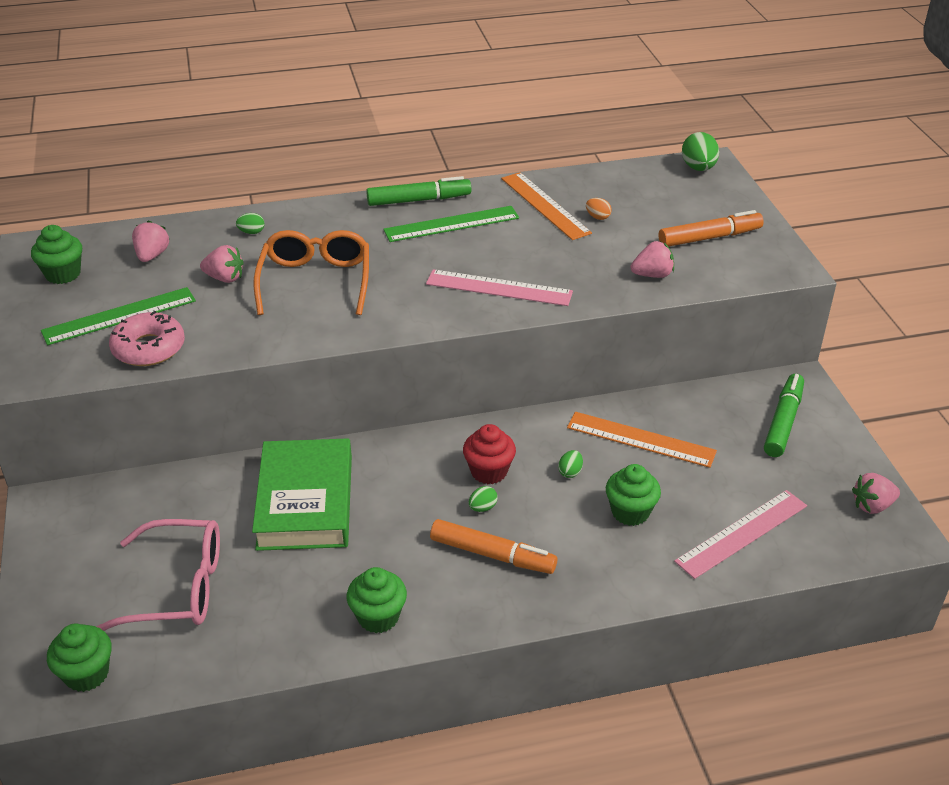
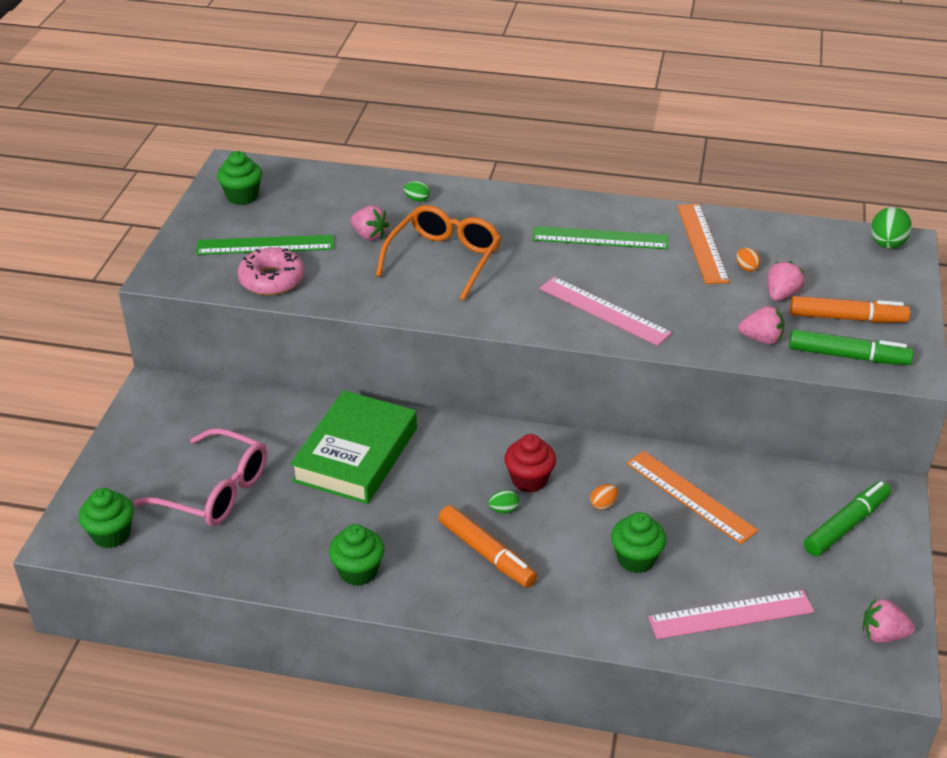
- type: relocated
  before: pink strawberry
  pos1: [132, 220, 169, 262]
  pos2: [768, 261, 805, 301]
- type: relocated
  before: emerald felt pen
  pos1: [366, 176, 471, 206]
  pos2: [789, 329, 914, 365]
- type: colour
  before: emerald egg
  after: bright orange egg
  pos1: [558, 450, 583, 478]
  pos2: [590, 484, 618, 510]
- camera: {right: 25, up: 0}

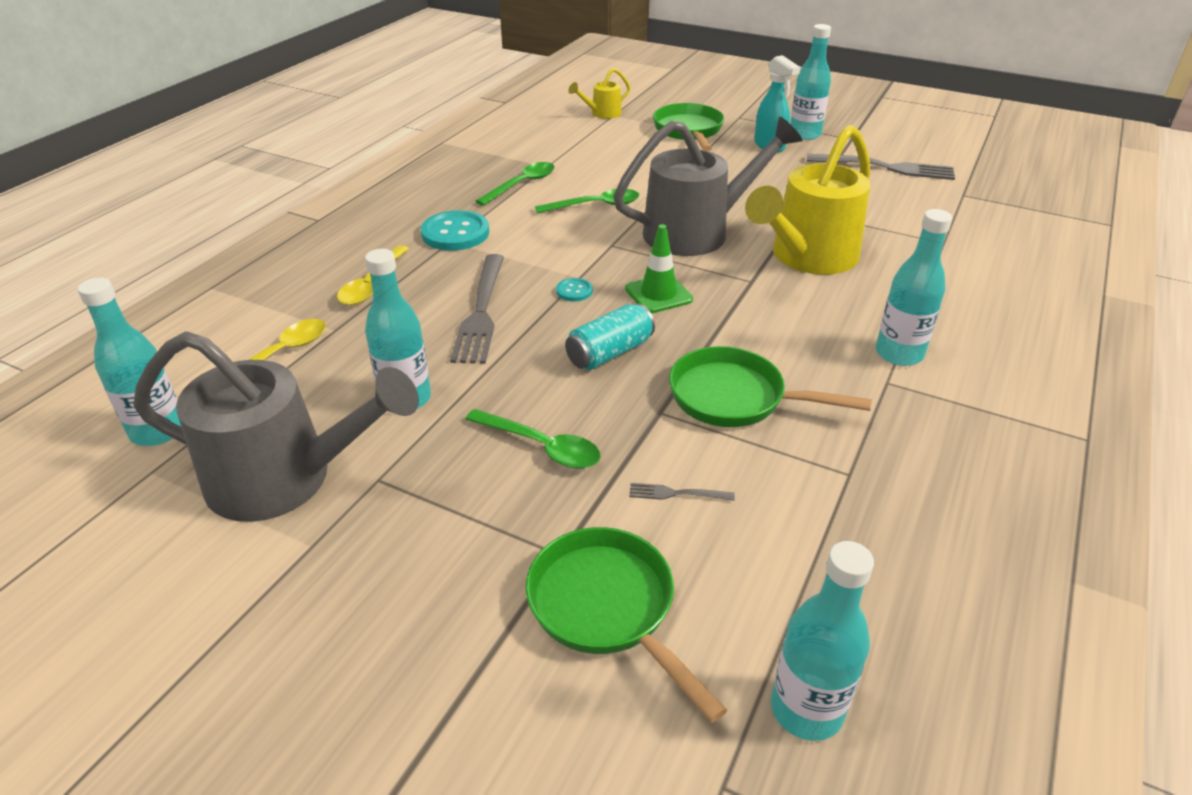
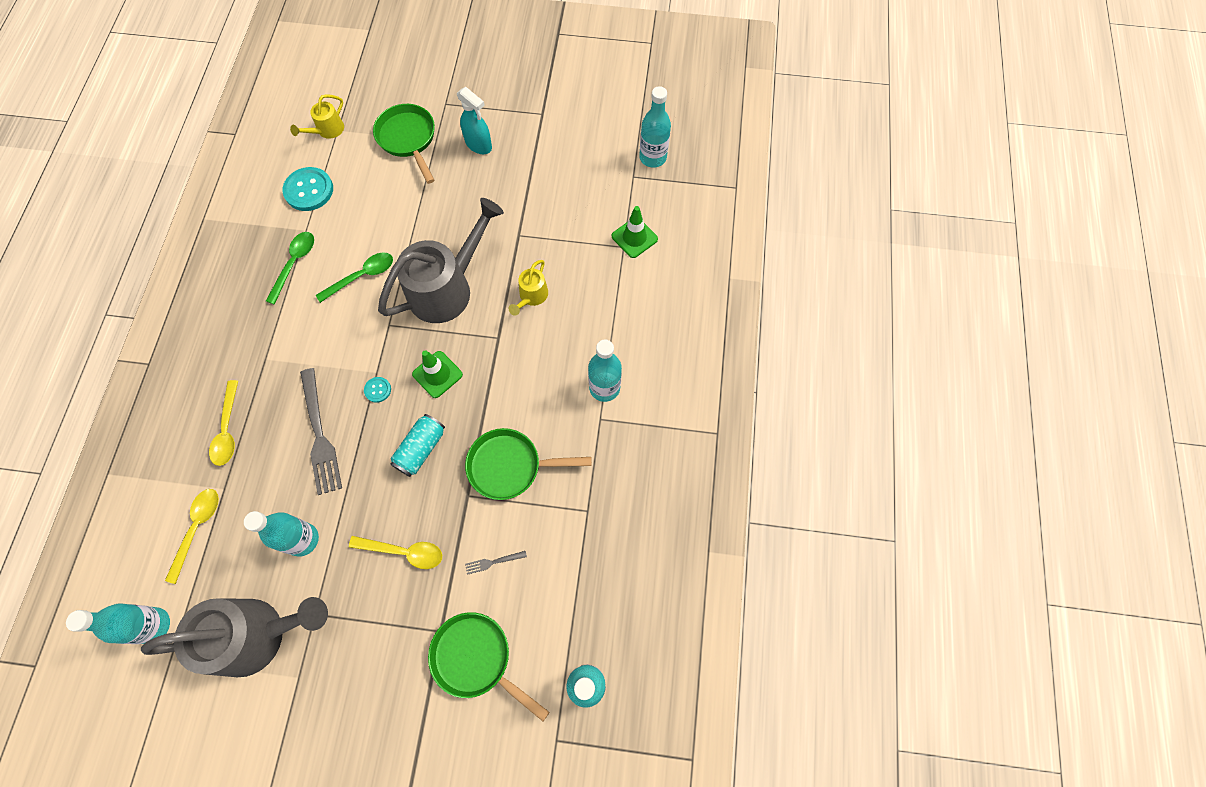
- type: missing
  before: gray fork
  pos1: [807, 154, 955, 180]
- type: appeared
  after: emerald road cone
  pos2: [612, 206, 658, 258]
- type: relocated
  before: turquoise shirt button
  pos1: [421, 210, 489, 251]
  pos2: [283, 167, 333, 211]
- type: relocated
  before: turquoise flask
  pos1: [790, 24, 831, 140]
  pos2: [639, 86, 671, 168]
- type: colour
  before: emerald spoon
  after: bright yellow spoon
  pos1: [465, 409, 601, 469]
  pos2: [349, 536, 442, 569]
- type: size
  before: bright yellow watering can
  pos1: [745, 125, 870, 275]
  pos2: [509, 260, 548, 316]
  scale: 0.46
- camera: {right: -20, up: 30}

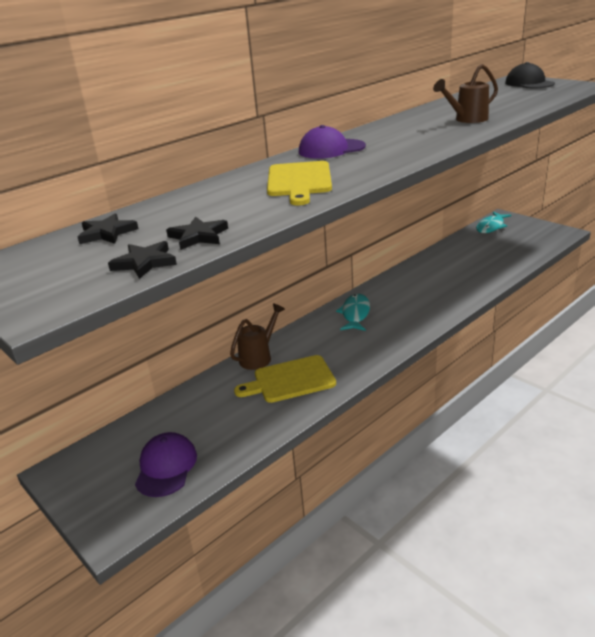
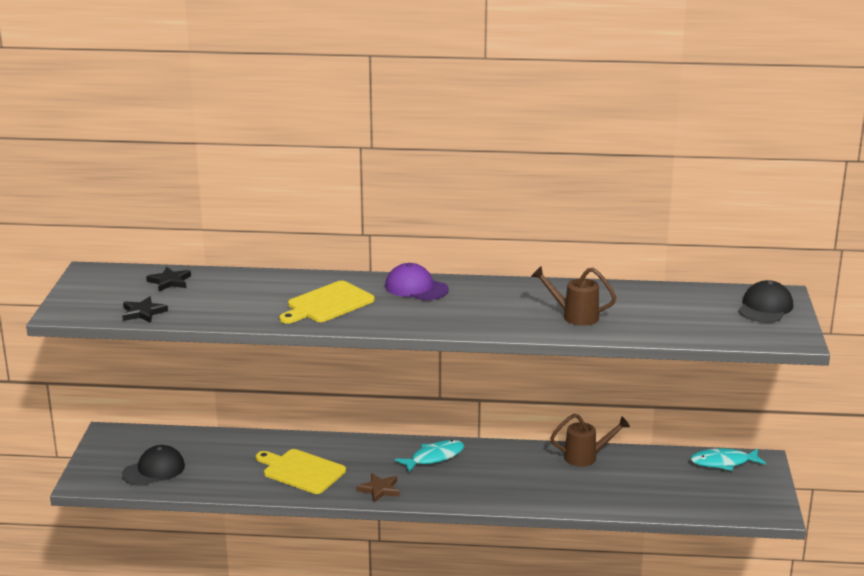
- type: missing
  before: jet-black star
  pos1: [166, 217, 228, 250]
- type: appeared
  after: dark brown star
  pos2: [356, 473, 400, 503]
- type: relocated
  before: dark brown watering can
  pos1: [230, 304, 285, 370]
  pos2: [550, 414, 630, 467]
- type: colour
  before: purple baseball cap
  after: jet-black baseball cap
  pos1: [135, 432, 197, 497]
  pos2: [122, 445, 185, 486]
- camera: {right: 45, up: -5}

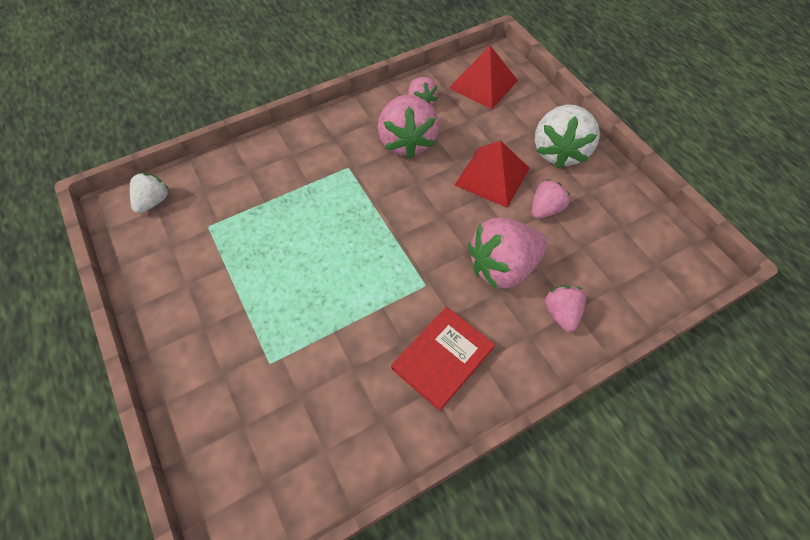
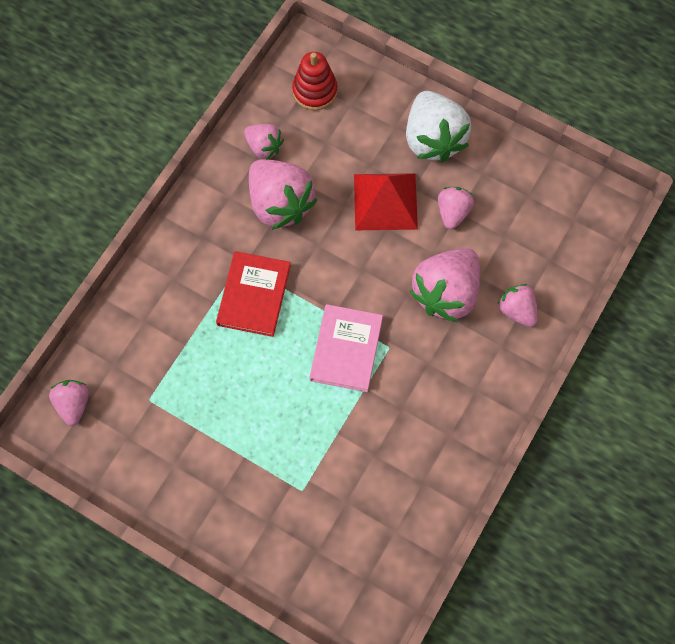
- type: appeared
  after: pink hardback
  pos2: [310, 304, 383, 392]
- type: relocated
  before: red hardback
  pos1: [391, 307, 495, 411]
  pos2: [216, 251, 291, 337]
- type: exchanged
  before: red pyramid shape
  after: red ring stacker
  pos1: [449, 46, 518, 109]
  pos2: [292, 52, 338, 111]
- type: colour
  before: pure white strawberry
  after: pink strawberry
  pos1: [130, 173, 169, 214]
  pos2: [49, 380, 89, 426]
- camera: {right: -30, up: 10}

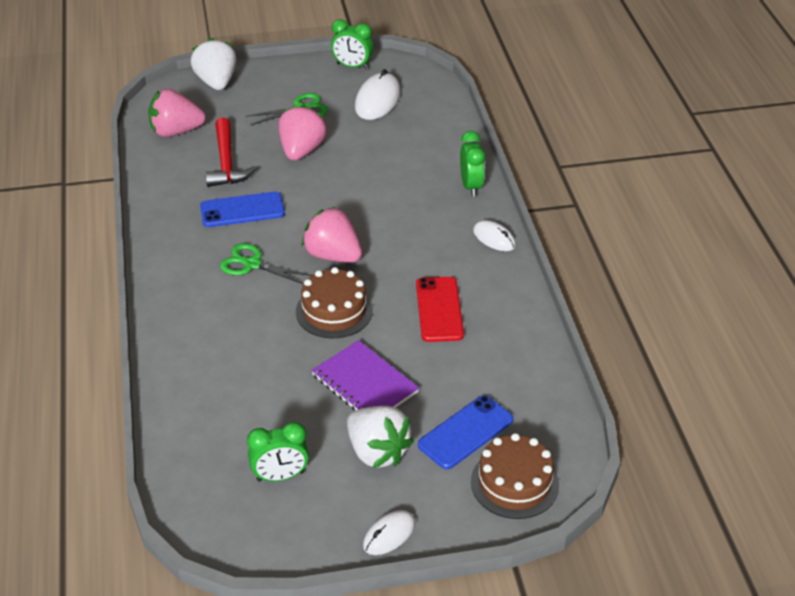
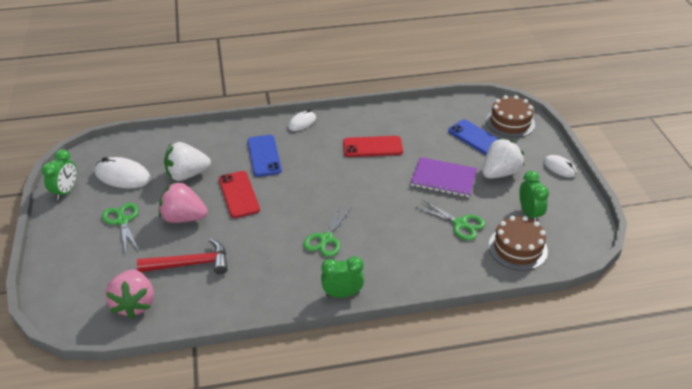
- type: missing
  before: pink strawberry
  pos1: [301, 207, 362, 263]
- type: appeared
  after: red mobile phone
  pos2: [219, 171, 260, 218]
- type: appeared
  after: emerald scissors
  pos2: [416, 199, 485, 240]
- type: relocated
  before: pure white strawberry
  pos1: [191, 38, 237, 90]
  pos2: [164, 142, 211, 181]
- type: relocated
  before: cobalt mobile phone
  pos1: [200, 192, 285, 227]
  pos2: [247, 135, 282, 177]
- type: relocated
  before: dark brown cake
  pos1: [296, 267, 373, 338]
  pos2: [488, 216, 548, 271]
- type: relocated
  before: emerald bedside clock
  pos1: [460, 131, 485, 197]
  pos2: [321, 256, 364, 298]
- type: spun
  before: purple notebook
  pos1: [312, 340, 419, 410]
  pos2: [411, 157, 477, 197]
  turn: 60
- camera: {right: -90, up: 0}

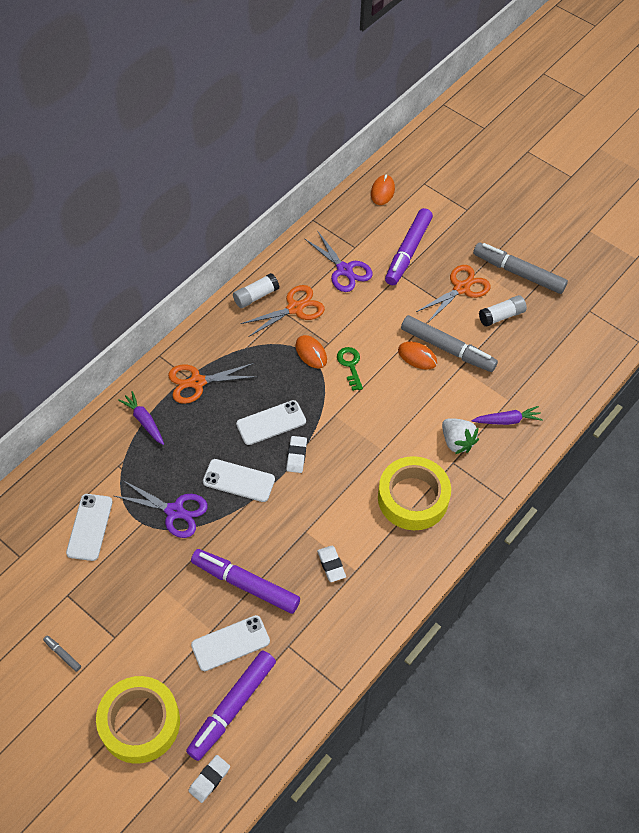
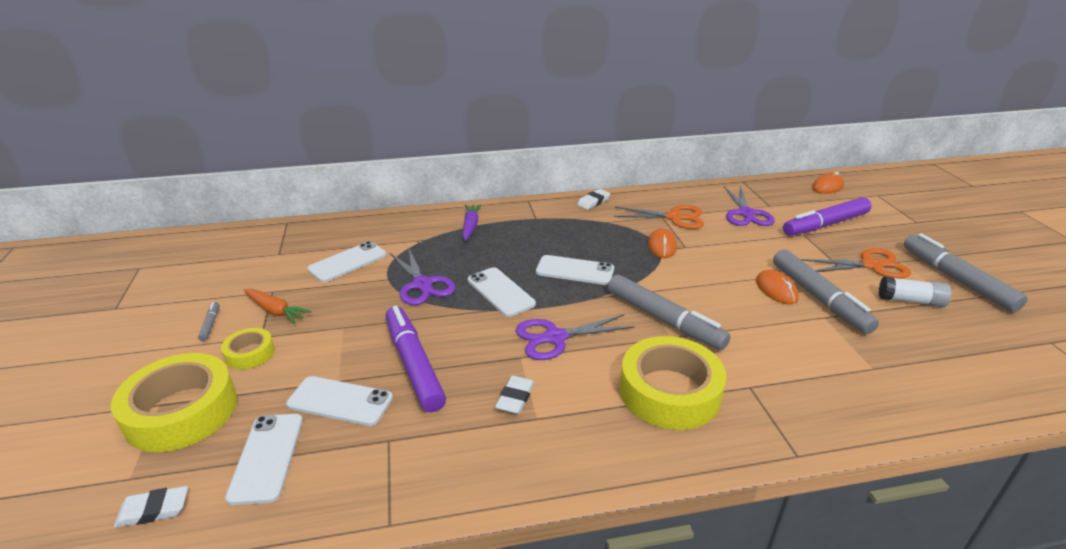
- type: missing
  before: bright orange scissors
  pos1: [168, 363, 258, 404]
- type: missing
  before: pure white glue stick
  pos1: [233, 273, 279, 308]
- type: missing
  before: emerald key
  pos1: [337, 347, 363, 391]
- type: missing
  before: pure white strawberry
  pos1: [442, 418, 479, 454]
- type: missing
  before: purple toy carrot
  pos1: [471, 406, 543, 425]
- type: appeared
  after: bright yellow sticky tape
  pos2: [221, 328, 275, 369]
- type: appeared
  after: bright orange toy carrot
  pos2: [244, 289, 311, 324]
- type: appeared
  after: purple scissors
  pos2: [516, 314, 634, 360]
- type: appeared
  after: gray felt pen
  pos2: [608, 274, 731, 350]
- type: relocated
  before: pure white gum eraser
  pos1: [286, 436, 307, 473]
  pos2: [577, 189, 610, 210]
- type: exchanged
  before: purple felt pen
  after: pure white mobile phone
  pos1: [186, 651, 276, 761]
  pos2: [225, 414, 303, 505]
- camera: {right: 40, up: -25}

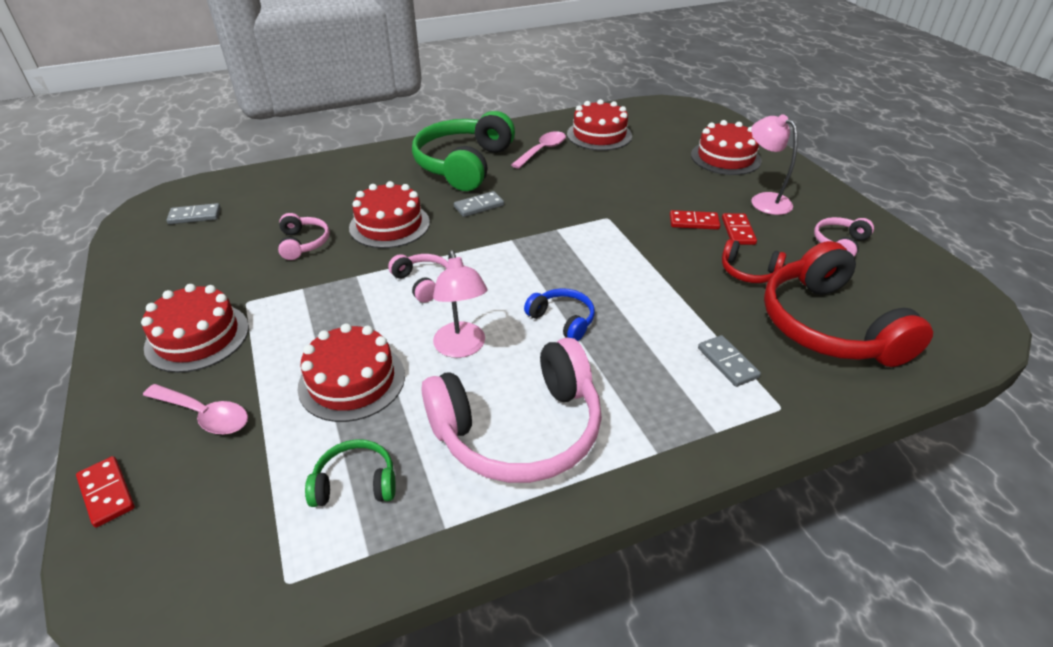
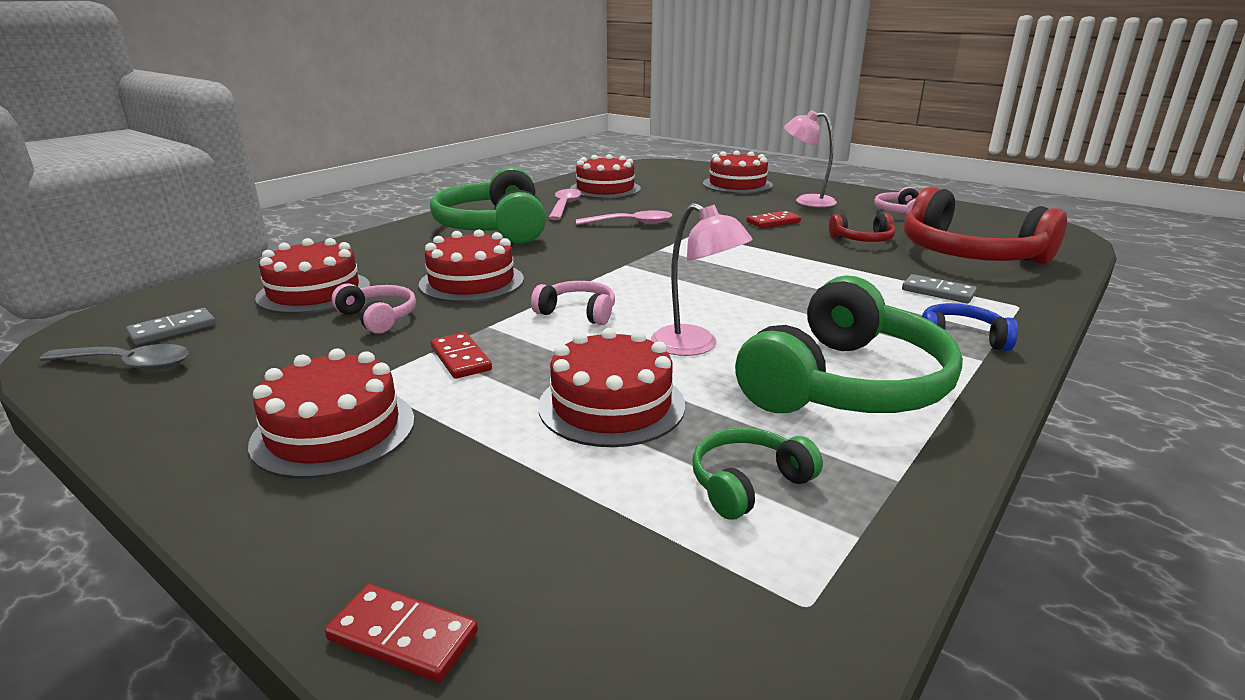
- type: missing
  before: gray domino
  pos1: [454, 191, 504, 217]
- type: appeared
  after: gray spoon
  pos2: [39, 344, 189, 370]
- type: appeared
  after: red cake
  pos2: [255, 238, 370, 314]
- type: relocated
  before: pink spoon
  pos1: [143, 384, 248, 434]
  pos2: [576, 210, 672, 225]
- type: relocated
  before: cobalt over-ear headphones
  pos1: [524, 288, 595, 341]
  pos2: [921, 303, 1018, 351]
- type: relocated
  before: red domino
  pos1: [722, 213, 757, 245]
  pos2: [431, 332, 492, 379]
- type: colour
  before: pink over-ear headphones
  after: emerald over-ear headphones
  pos1: [421, 337, 602, 483]
  pos2: [735, 275, 963, 413]
- camera: {right: -30, up: -15}

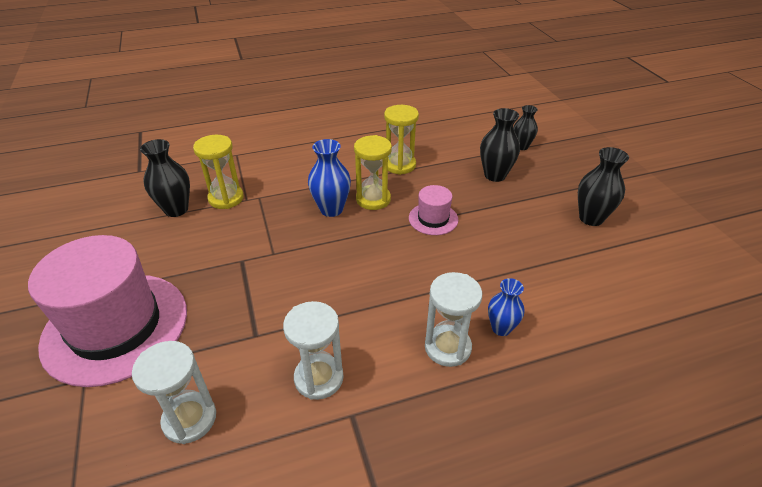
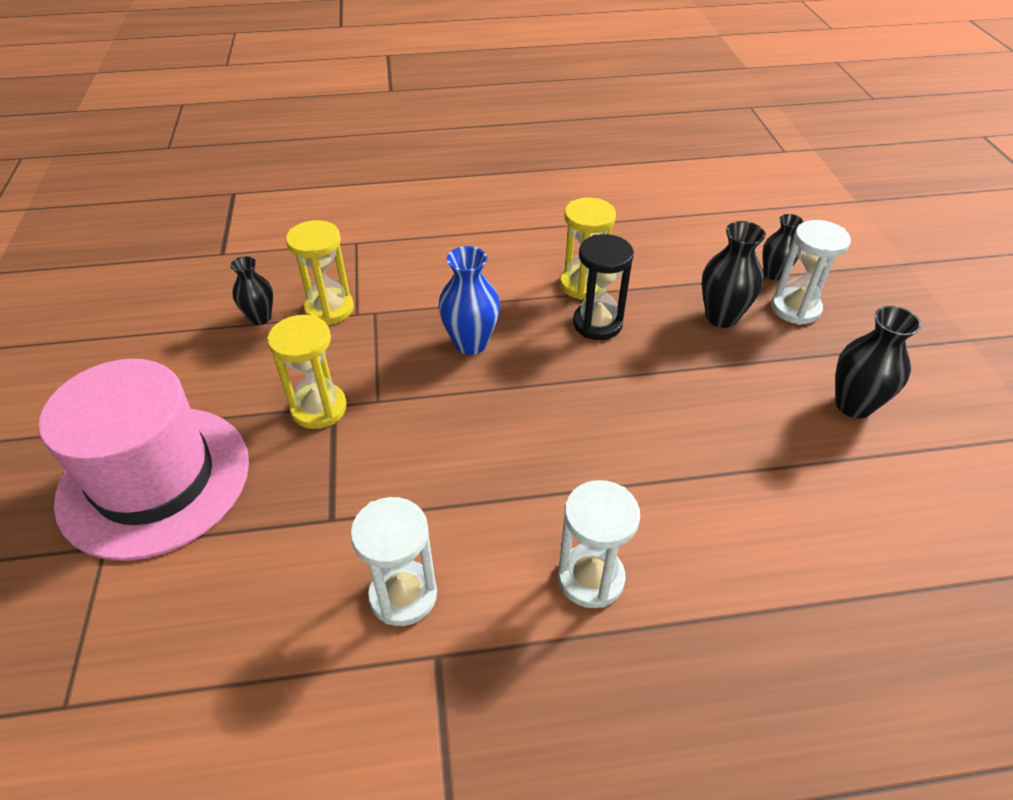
- type: missing
  before: pink tall hat
  pos1: [409, 185, 458, 235]
- type: missing
  before: cobalt vase
  pos1: [488, 278, 524, 336]
- type: appeared
  after: jet-black sand timer
  pos2: [573, 234, 634, 340]
- type: relocated
  before: pure white sand timer
  pos1: [132, 341, 216, 444]
  pos2: [771, 220, 851, 325]
- type: relocated
  before: bright yellow sand timer
  pos1: [354, 135, 392, 210]
  pos2: [267, 315, 347, 429]
- type: size
  before: jet-black vase
  pos1: [140, 139, 190, 217]
  pos2: [230, 256, 273, 325]
  scale: 0.66
- camera: {right: 10, up: 5}

